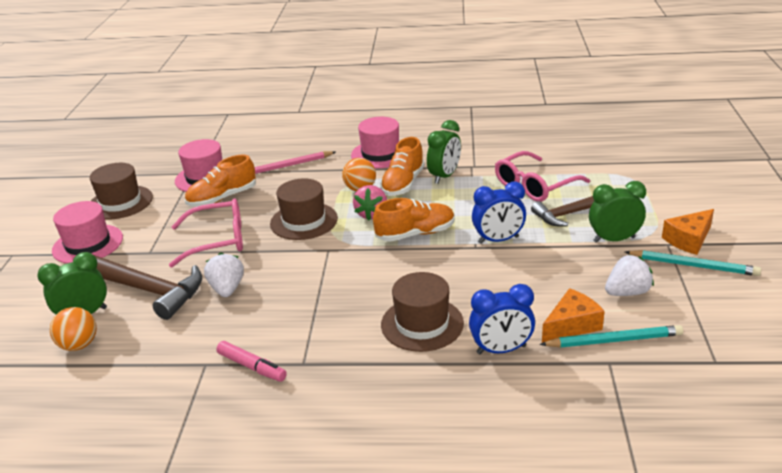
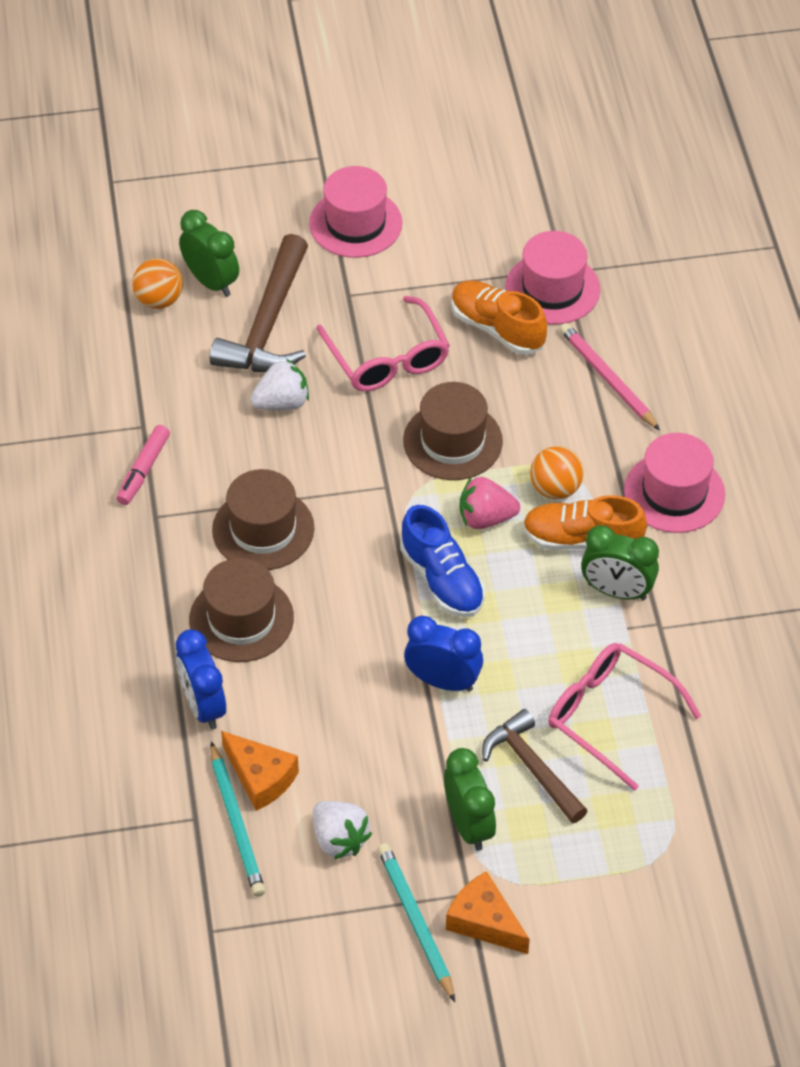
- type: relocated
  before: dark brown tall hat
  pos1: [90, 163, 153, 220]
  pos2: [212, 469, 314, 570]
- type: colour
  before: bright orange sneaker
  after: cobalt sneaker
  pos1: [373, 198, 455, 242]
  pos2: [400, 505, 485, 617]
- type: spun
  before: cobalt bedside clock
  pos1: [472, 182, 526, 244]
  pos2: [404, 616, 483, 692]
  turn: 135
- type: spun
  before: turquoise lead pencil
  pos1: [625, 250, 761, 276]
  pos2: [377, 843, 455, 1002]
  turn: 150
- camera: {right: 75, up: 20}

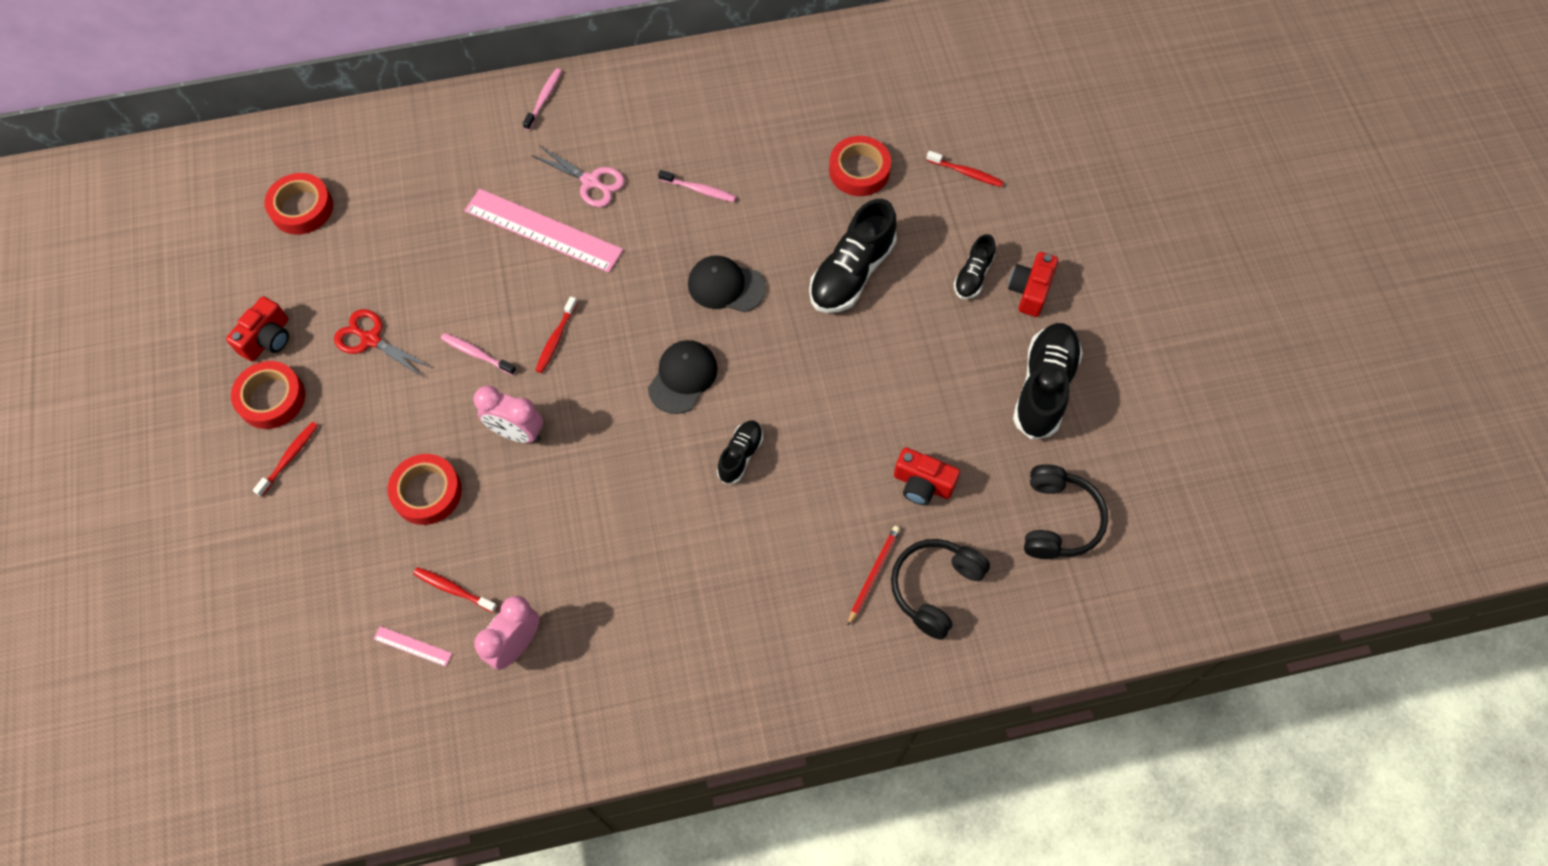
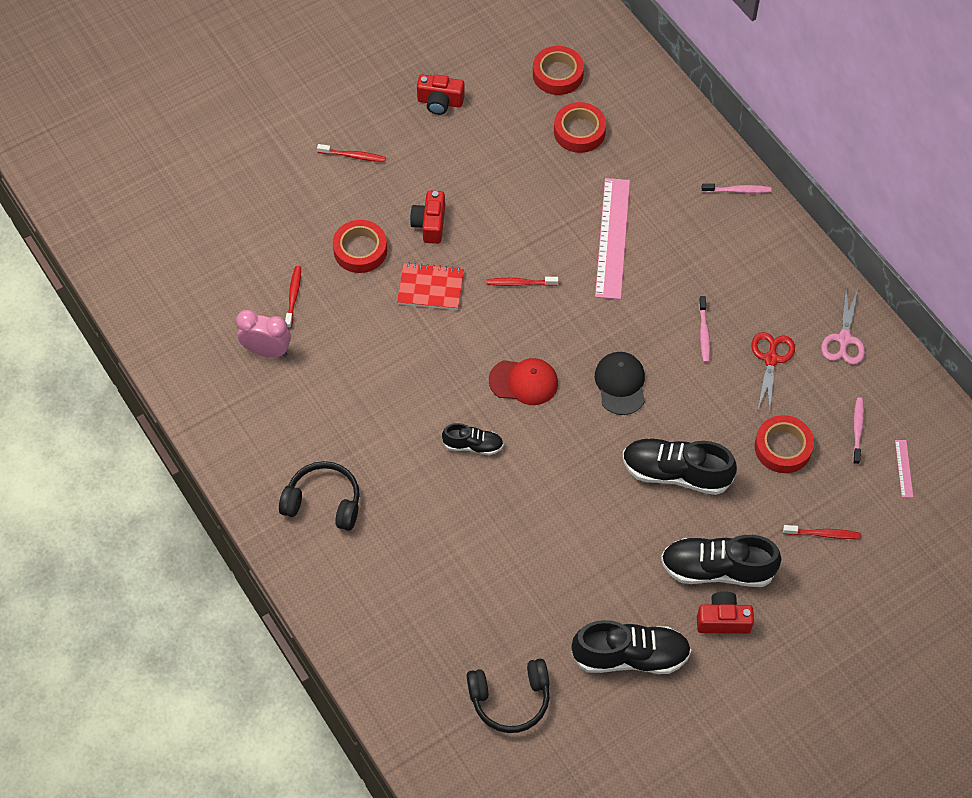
- type: missing
  before: red lead pencil
  pos1: [848, 526, 900, 626]
- type: relocated
  before: red sticky tape
  pos1: [231, 361, 305, 429]
  pos2: [554, 102, 606, 153]
- type: relocated
  before: red scissors
  pos1: [334, 309, 433, 378]
  pos2: [751, 332, 795, 413]
- type: relocated
  before: pink ruler
  pos1: [374, 626, 452, 667]
  pos2: [895, 440, 913, 498]
- type: relocated
  before: pink tooth brush
  pos1: [441, 333, 516, 375]
  pos2: [853, 397, 864, 465]
- type: relocated
  before: pink scissors
  pos1: [531, 145, 625, 207]
  pos2: [821, 289, 865, 365]
- type: relocated
  before: jet-black over-ear headphones
  pos1: [891, 539, 990, 640]
  pos2: [279, 461, 360, 531]
- type: relocated
  before: red compact camera
  pos1: [894, 447, 960, 505]
  pos2: [410, 191, 445, 244]
- type: exchanged
  before: pink bedside clock
  after: red notebook
  pos1: [474, 386, 543, 443]
  pos2: [397, 262, 464, 310]
- type: colour
  before: jet-black baseball cap
  after: red baseball cap
  pos1: [648, 340, 718, 414]
  pos2: [489, 358, 558, 405]
- type: spun
  before: red tooth brush
  pos1: [926, 151, 1004, 187]
  pos2: [783, 525, 861, 539]
  turn: -90
- type: size
  before: jet-black sneaker
  pos1: [954, 234, 996, 299]
  pos2: [661, 535, 782, 587]
  scale: 1.83
- camera: {right: 70, up: -5}

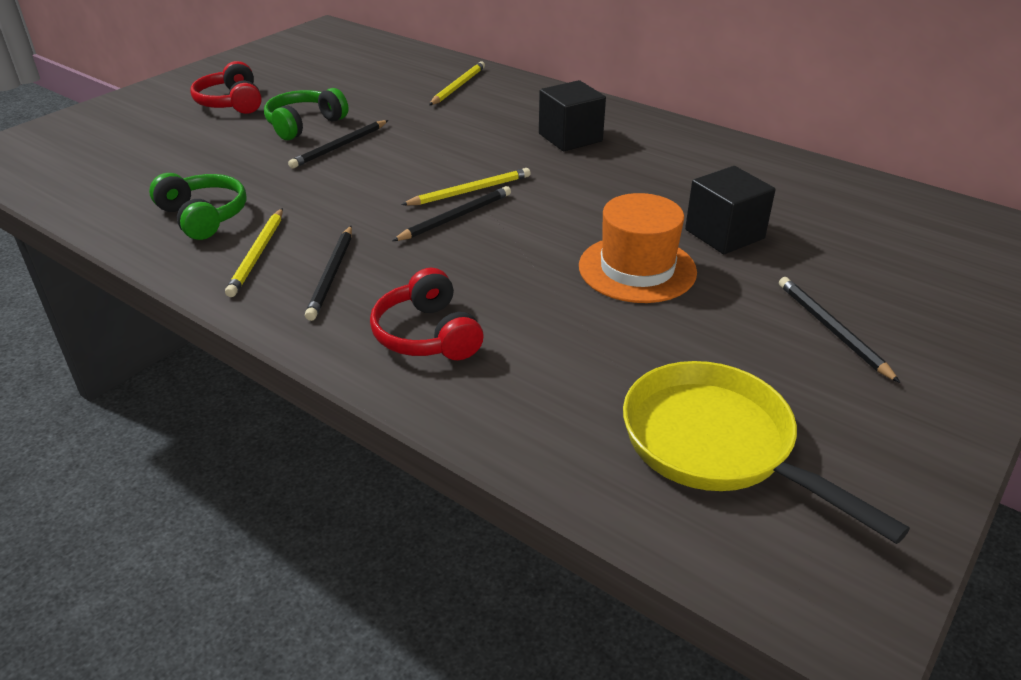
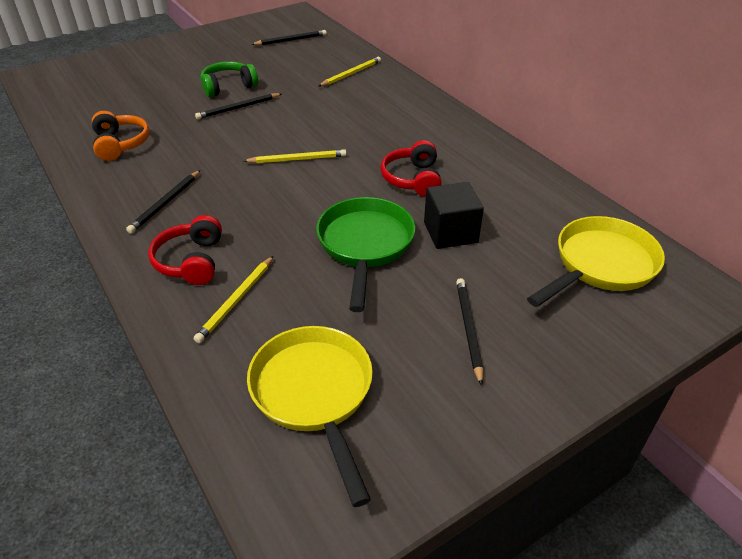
- type: missing
  before: jet-black cube
  pos1: [539, 80, 606, 151]
- type: appeared
  after: bright yellow skillet
  pos2: [527, 216, 665, 307]
- type: relocated
  before: red over-ear headphones
  pos1: [190, 61, 262, 114]
  pos2: [381, 140, 442, 197]
- type: relocated
  before: bright yellow lead pencil
  pos1: [225, 208, 283, 297]
  pos2: [194, 256, 273, 343]
- type: relocated
  before: jet-black lead pencil
  pos1: [392, 186, 511, 241]
  pos2: [251, 30, 327, 46]
- type: exchanged
  before: bright orange tall hat
  after: emerald skillet
  pos1: [579, 193, 697, 303]
  pos2: [316, 197, 415, 312]
- type: colour
  before: emerald over-ear headphones
  after: bright orange over-ear headphones
  pos1: [149, 173, 247, 240]
  pos2: [92, 111, 150, 161]
- camera: {right: 20, up: 5}

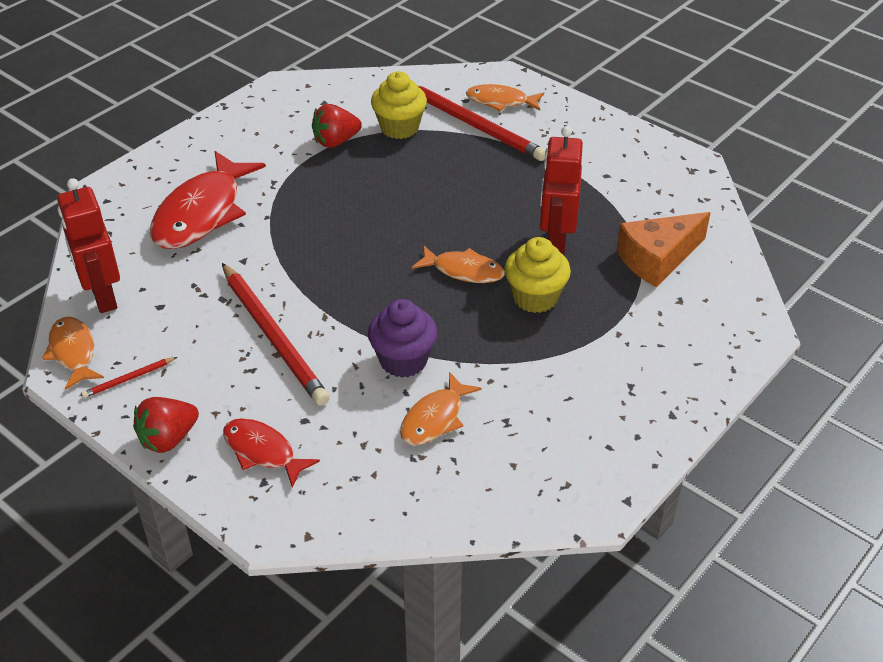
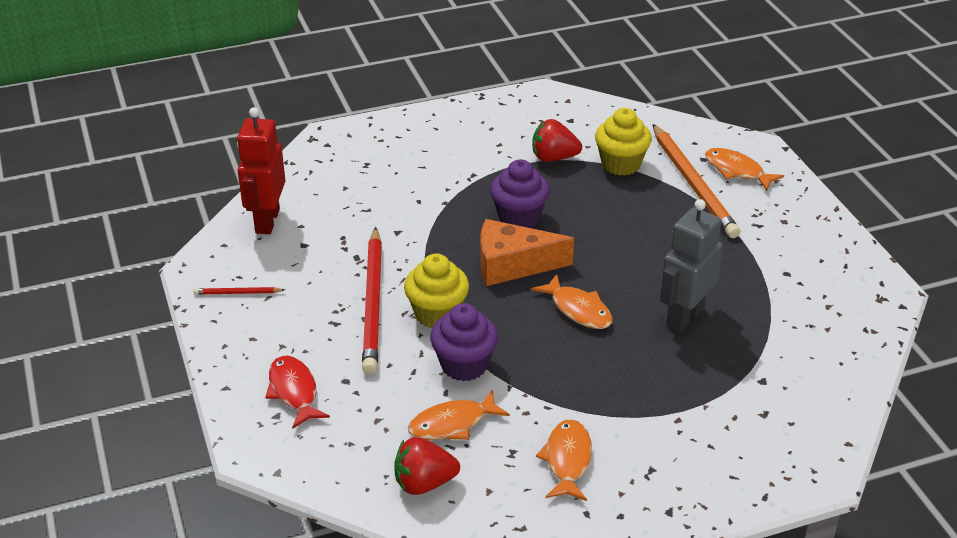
- type: missing
  before: red fish
  pos1: [150, 151, 266, 249]
- type: appeared
  after: purple fairy cake
  pos2: [490, 159, 550, 228]
- type: relocated
  before: bright orange fish
  pos1: [42, 317, 104, 390]
  pos2: [536, 419, 592, 501]
- type: relocated
  before: red strawberry
  pos1: [133, 397, 199, 453]
  pos2: [394, 437, 460, 495]
- type: relocated
  before: bright yellow fairy cake
  pos1: [504, 237, 571, 313]
  pos2: [404, 253, 469, 328]
- type: relocated
  before: bright orange cheese wedge
  pos1: [616, 212, 711, 287]
  pos2: [480, 219, 574, 286]
- type: colour
  before: red lead pencil
  after: bright orange lead pencil
  pos1: [417, 85, 546, 161]
  pos2: [652, 124, 740, 238]
- type: colour
  before: red robot figure
  after: gray robot figure
  pos1: [540, 126, 583, 255]
  pos2: [660, 199, 723, 332]
- camera: {right: 30, up: -5}

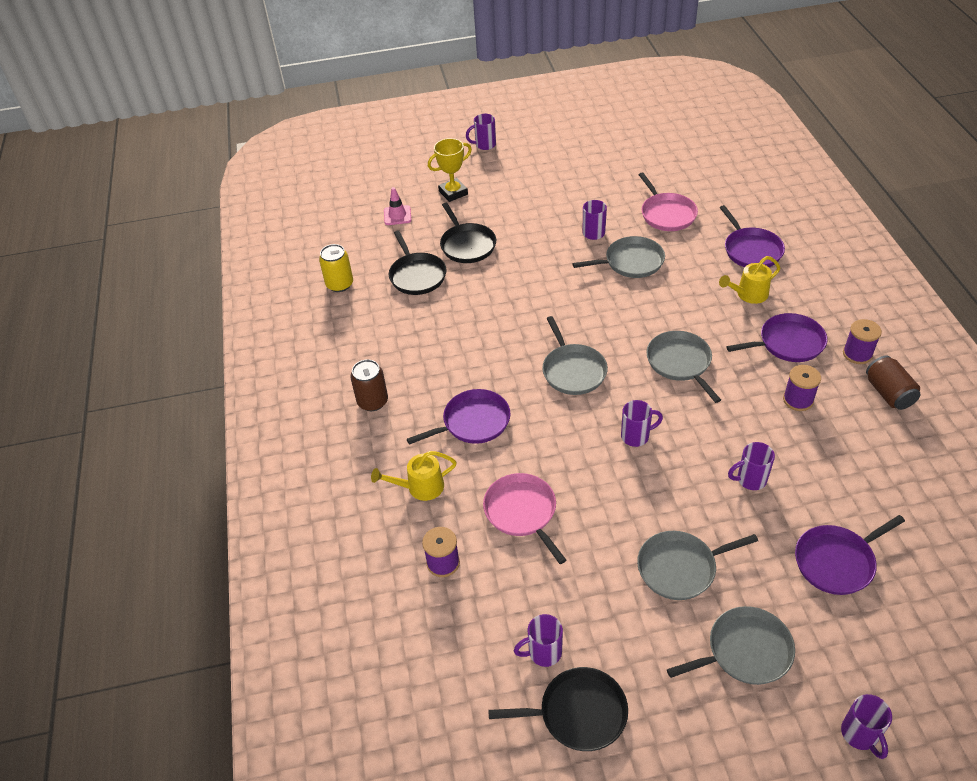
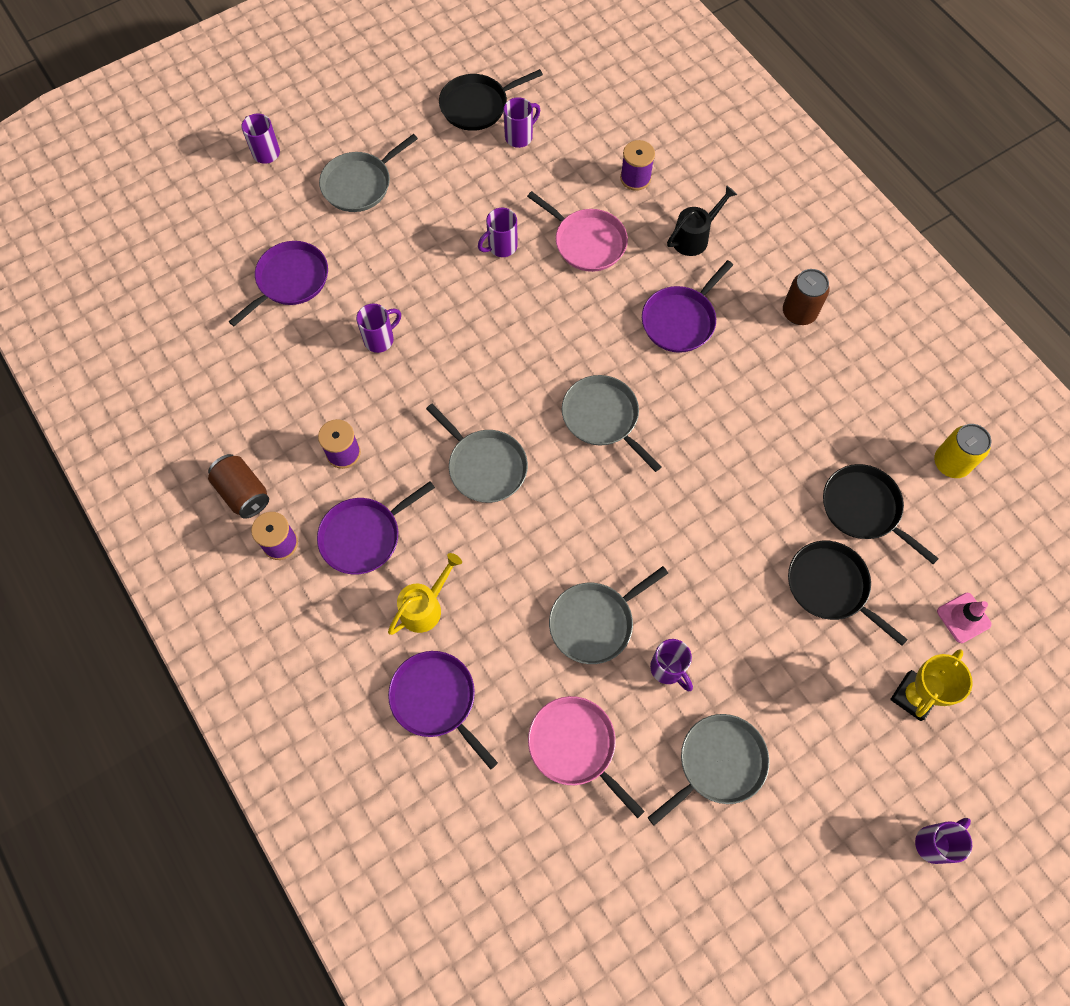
- type: relocated
  before: purple tea mug
  pos1: [621, 400, 663, 447]
  pos2: [478, 208, 517, 257]
- type: relocated
  before: gray skillet
  pos1: [637, 531, 758, 600]
  pos2: [648, 714, 770, 825]
- type: colour
  before: bright yellow watering can
  after: jet-black watering can
  pos1: [371, 451, 457, 501]
  pos2: [667, 185, 737, 256]
- camera: {right: 155, up: 20}

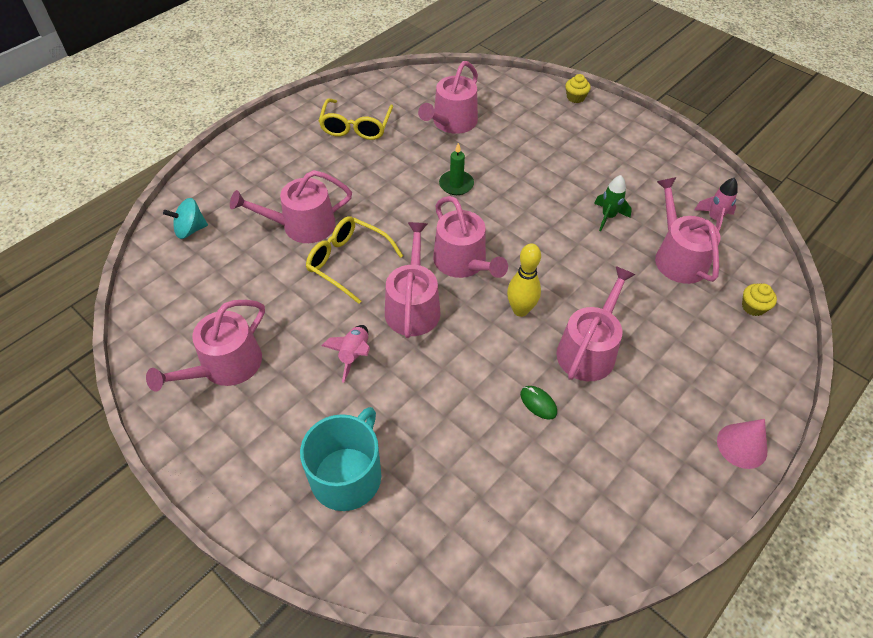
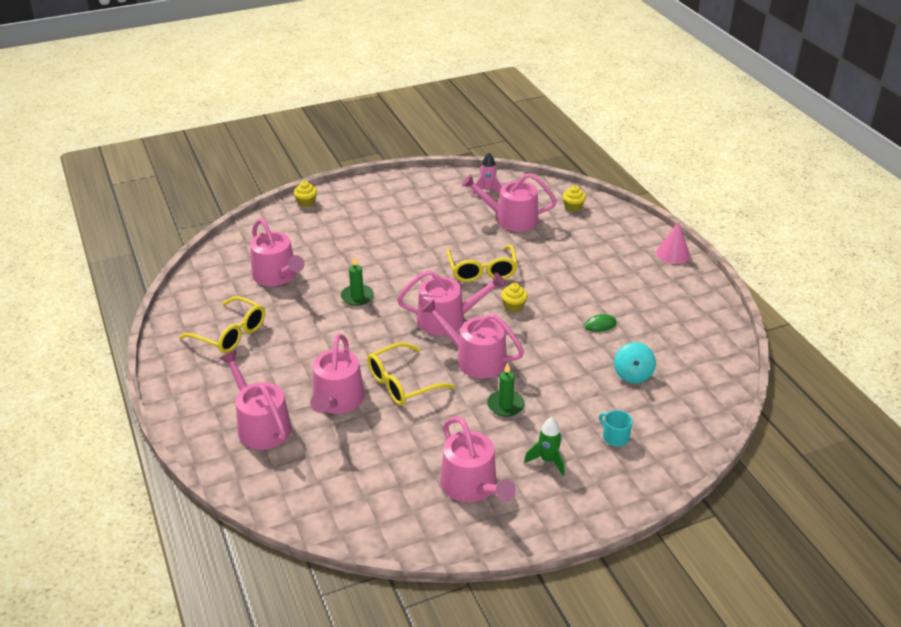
- type: appeared
  after: bright yellow glasses
  pos2: [447, 245, 517, 282]
- type: relocated
  before: turquoise spinning top
  pos1: [163, 198, 208, 239]
  pos2: [614, 342, 656, 384]
- type: relocated
  before: pink watering can
  pos1: [556, 266, 636, 381]
  pos2: [219, 350, 292, 450]
- type: relocated
  before: emerald toy rocket
  pos1: [594, 175, 632, 231]
  pos2: [524, 417, 565, 476]
- type: exchanged
  before: pink toy rocket
  after: emerald candle
  pos1: [321, 325, 370, 383]
  pos2: [487, 363, 525, 417]
- type: exchanged
  before: bright yellow tenpin
  after: bright yellow fairy cake
  pos1: [507, 244, 541, 317]
  pos2: [501, 283, 528, 312]
- type: size
  before: turquoise tea mug
  pos1: [300, 407, 381, 511]
  pos2: [599, 410, 633, 447]
  scale: 0.46
- camera: {right: -65, up: -15}

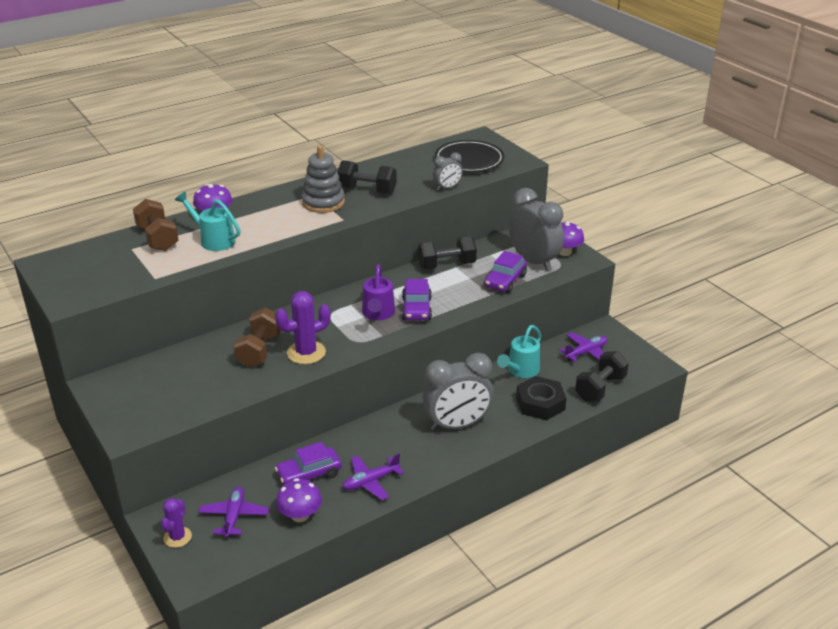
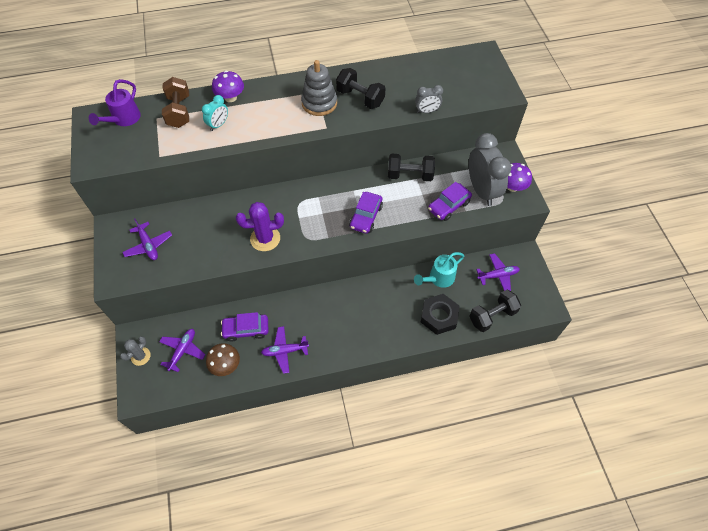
- type: missing
  before: dark brown dumbbell
  pos1: [233, 308, 281, 368]
- type: missing
  before: gray bedside clock
  pos1: [423, 353, 494, 431]
- type: missing
  before: jet-black plate
  pos1: [435, 140, 505, 172]
- type: appeared
  after: purple toy plane
  pos2: [122, 218, 172, 260]
- type: relocated
  before: purple watering can
  pos1: [362, 264, 395, 320]
  pos2: [89, 79, 141, 126]
- type: exchanged
  before: turquoise watering can
  after: turquoise bedside clock
  pos1: [175, 192, 241, 251]
  pos2: [202, 95, 228, 131]
- type: colour
  before: purple saguaro cactus
  after: gray saguaro cactus
  pos1: [161, 498, 192, 548]
  pos2: [120, 336, 151, 366]
- type: colour
  before: purple fungus
  after: dark brown fungus
  pos1: [276, 478, 322, 522]
  pos2: [206, 343, 240, 376]
- camera: {right: 20, up: 25}

